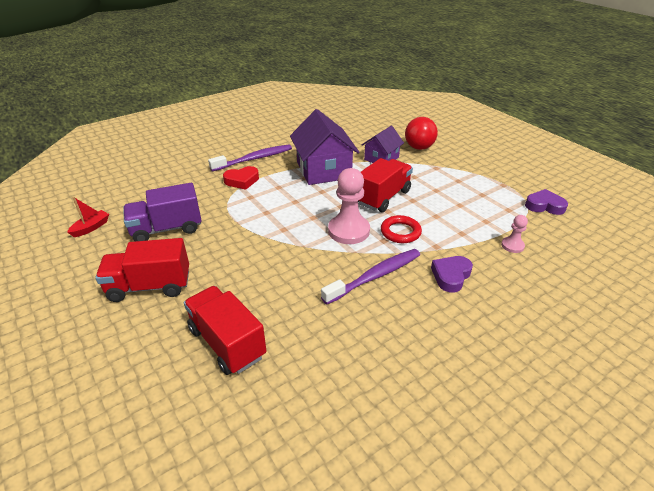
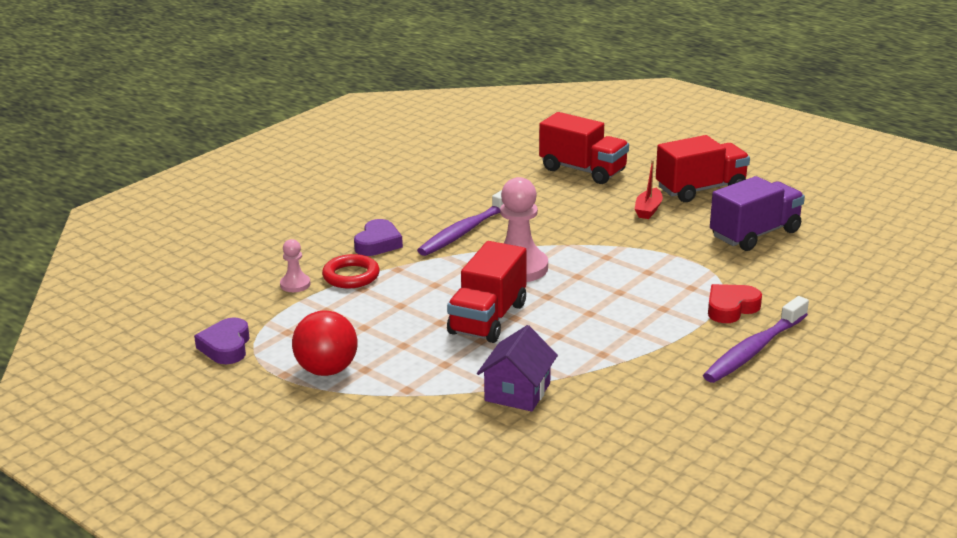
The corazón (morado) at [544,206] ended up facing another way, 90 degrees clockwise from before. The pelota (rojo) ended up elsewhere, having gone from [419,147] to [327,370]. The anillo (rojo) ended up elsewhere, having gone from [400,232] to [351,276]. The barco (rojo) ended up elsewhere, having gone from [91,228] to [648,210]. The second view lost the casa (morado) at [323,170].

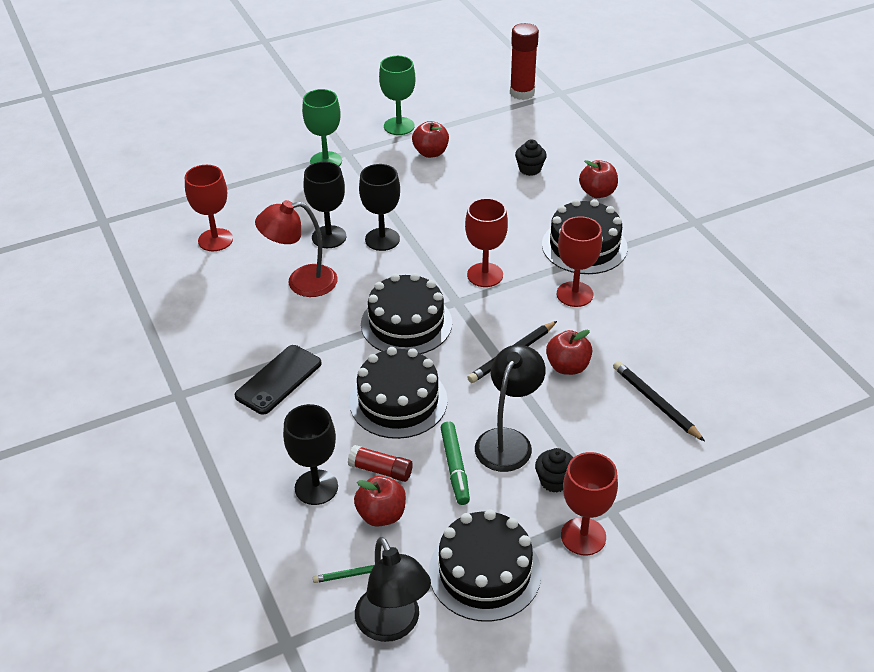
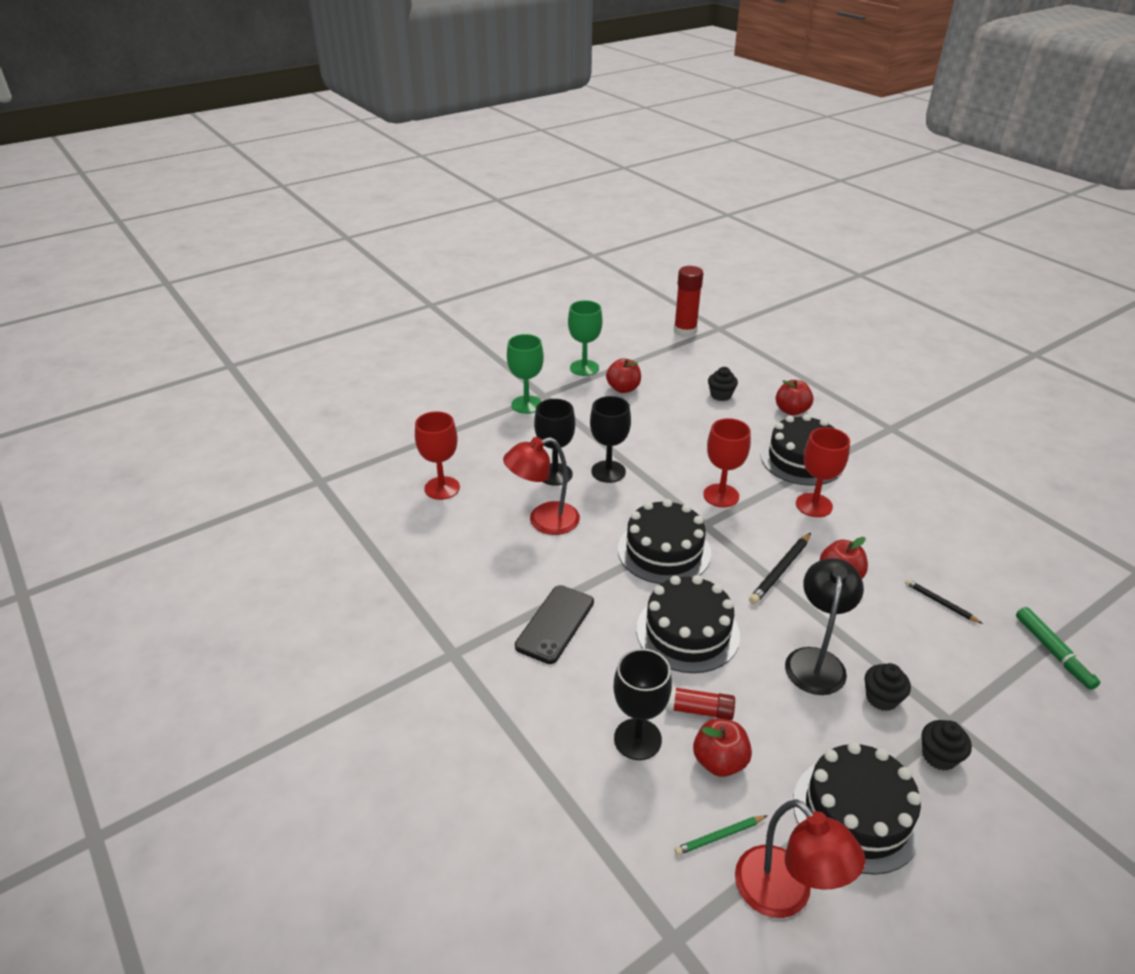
What was the lámpara (negro) at [393,625] turned into the lámpara (rojo) at [784,895]. The size of the lápiz (negro) at [655,402] changed by a factor of 0.63. Where the copa (rojo) stood at [583,536], the magdalena (negro) came to stand at [939,756]. The rotulador (verde) ended up elsewhere, having gone from [455,467] to [1053,652].

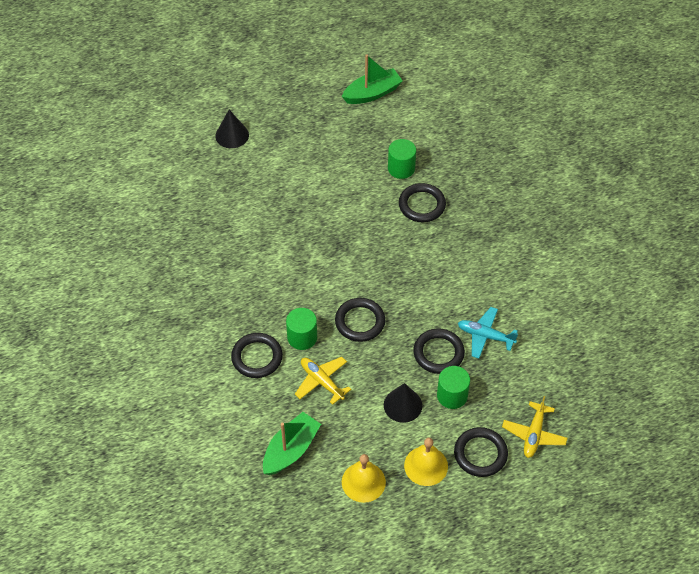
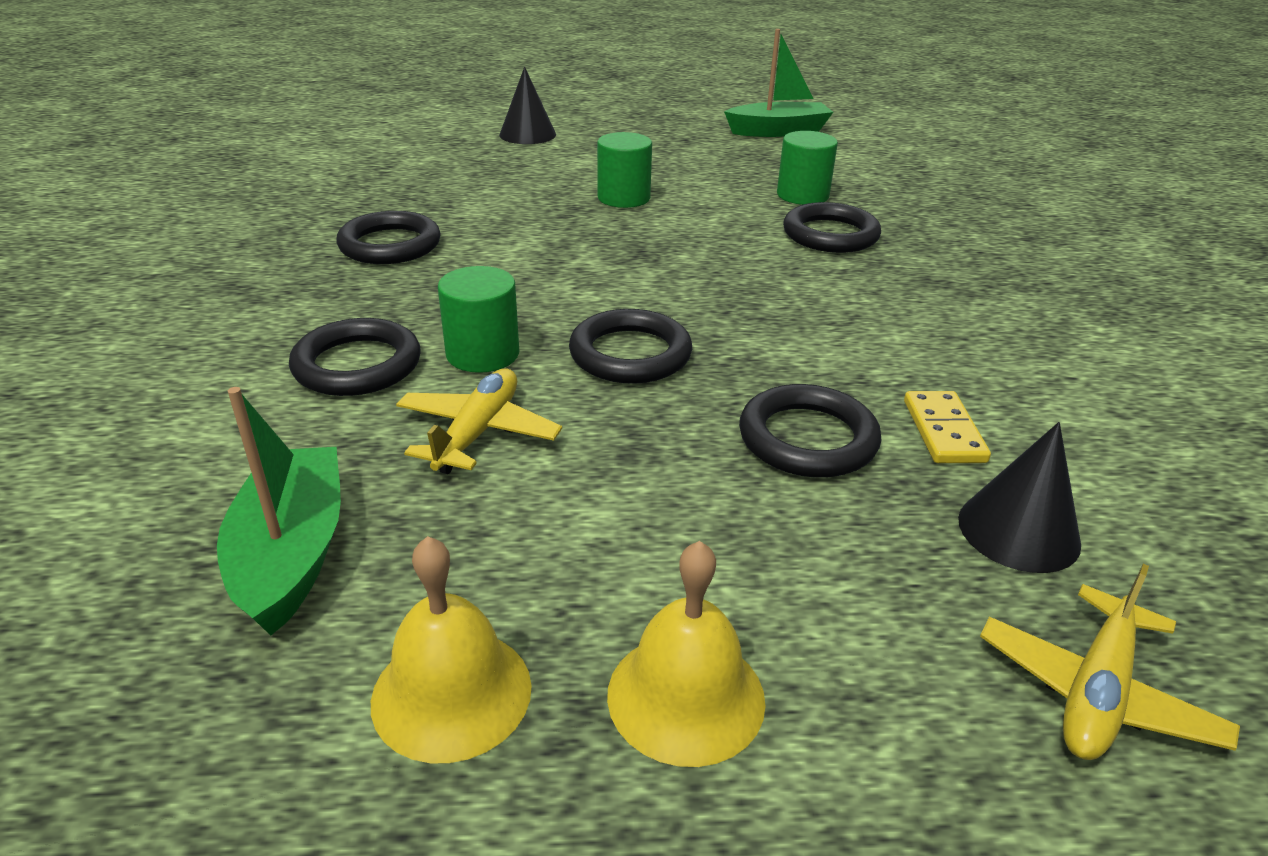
The barco (verde) at [291,450] ended up facing another way, 60 degrees counterclockwise from before. The anillo (negro) ended up elsewhere, having gone from [480,454] to [390,245]. The avión (amarillo) at [322,382] ended up facing another way, 45 degrees clockwise from before. The cilindro (verde) ended up elsewhere, having gone from [452,395] to [623,198]. Where the avión (turquesa) stood at [485,336], the ficha de dominó (amarillo) came to stand at [943,431]. The cono (negro) ended up elsewhere, having gone from [402,405] to [1018,531].

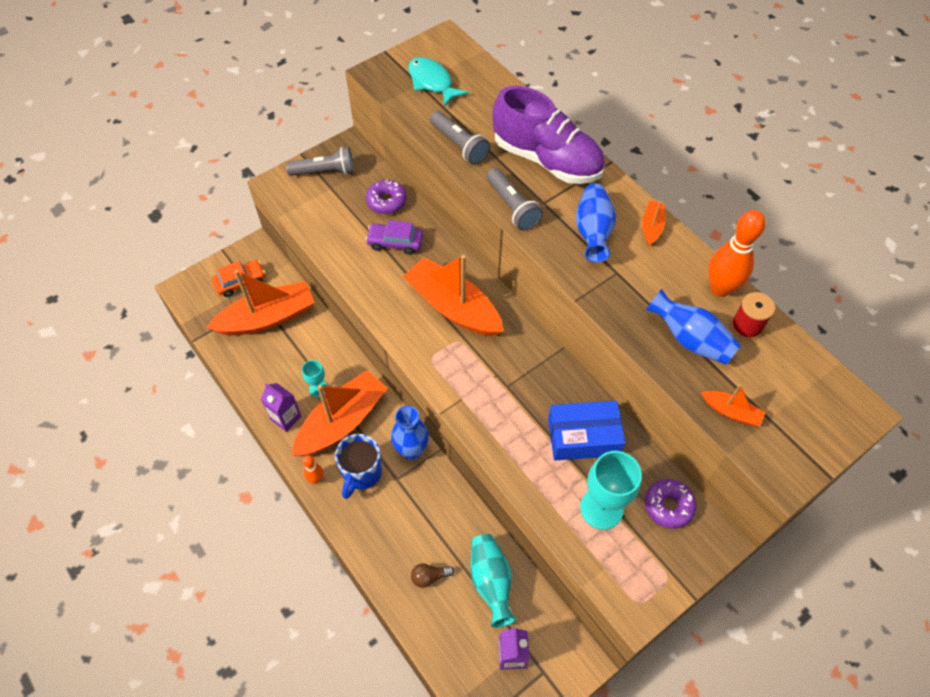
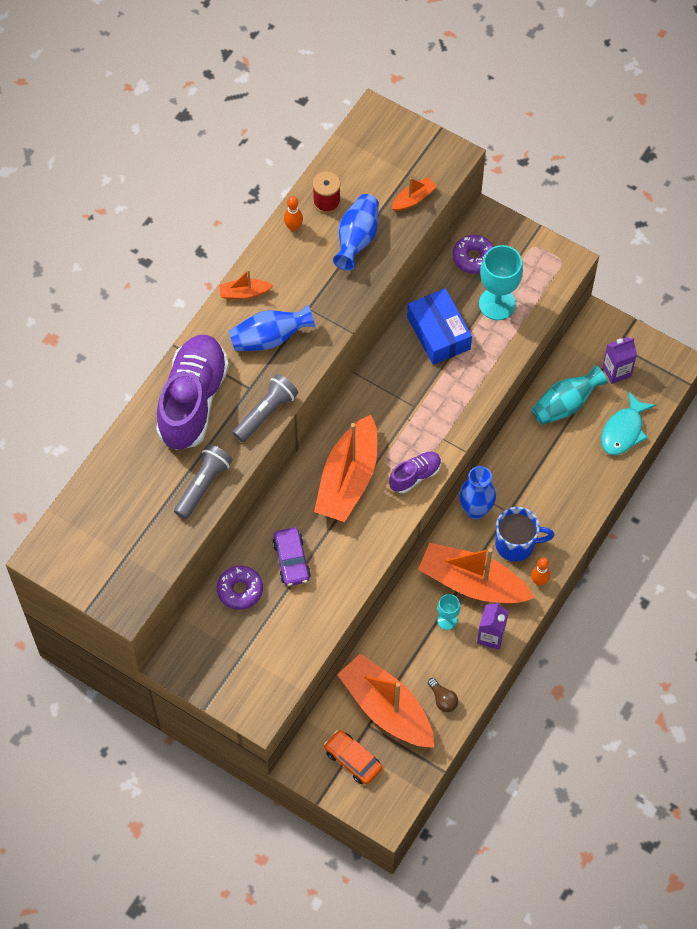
The size of the bolo (naranja) at [720,288] changed by a factor of 0.52. The second view gained the zapato (morado) at [415,476]. The barco (naranja) at [731,412] ended up facing another way, 45 degrees clockwise from before. The bombilla (marrón) ended up elsewhere, having gone from [429,577] to [443,699]. The pez (turquesa) ended up elsewhere, having gone from [432,82] to [623,430]. The second view lost the lámpara de mano (gris) at [324,171].

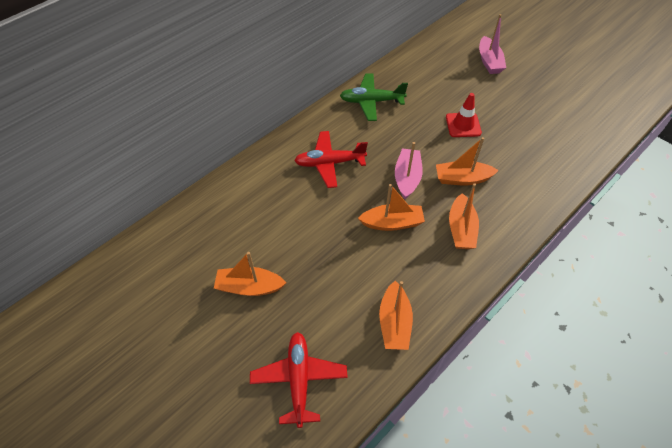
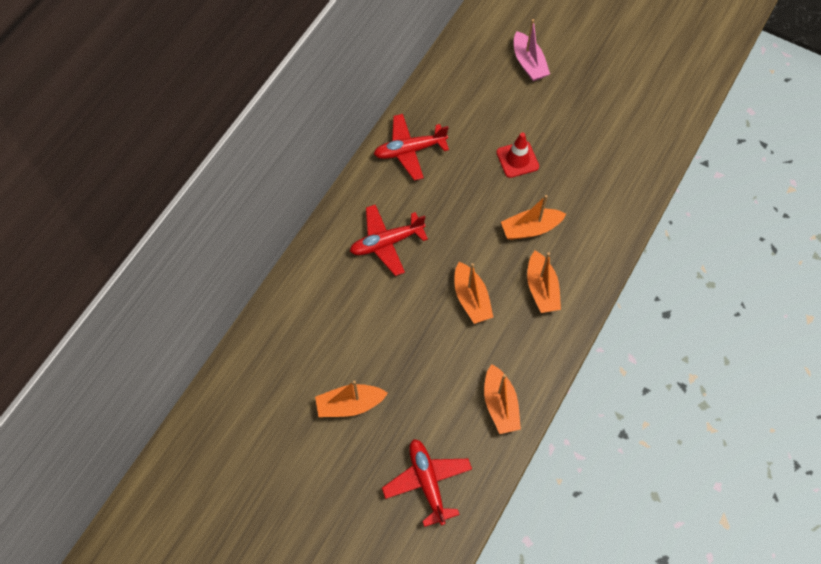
What was the avión (verde) at [371,101] turned into the avión (rojo) at [409,150]. The barco (naranja) at [392,223] ended up facing another way, 90 degrees clockwise from before. The second view lost the barco (rosa) at [407,178].

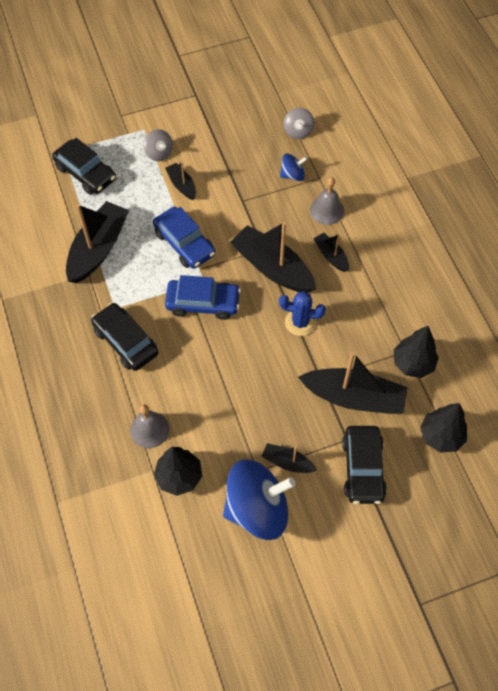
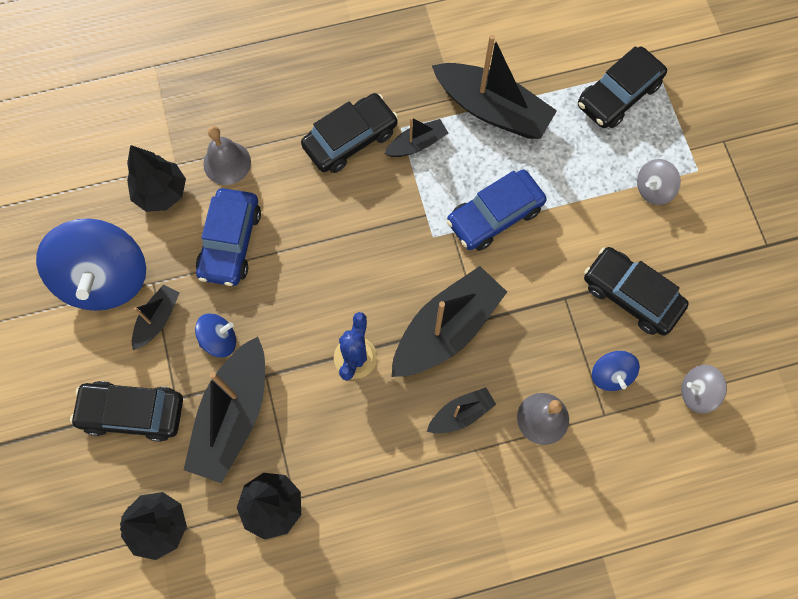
The second view gained the peonza (azul) at [219,340]. The coche (azul) ended up elsewhere, having gone from [203,303] to [230,242]. The barco (negro) ended up elsewhere, having gone from [182,185] to [417,144]. The second view gained the coche (negro) at [631,295].

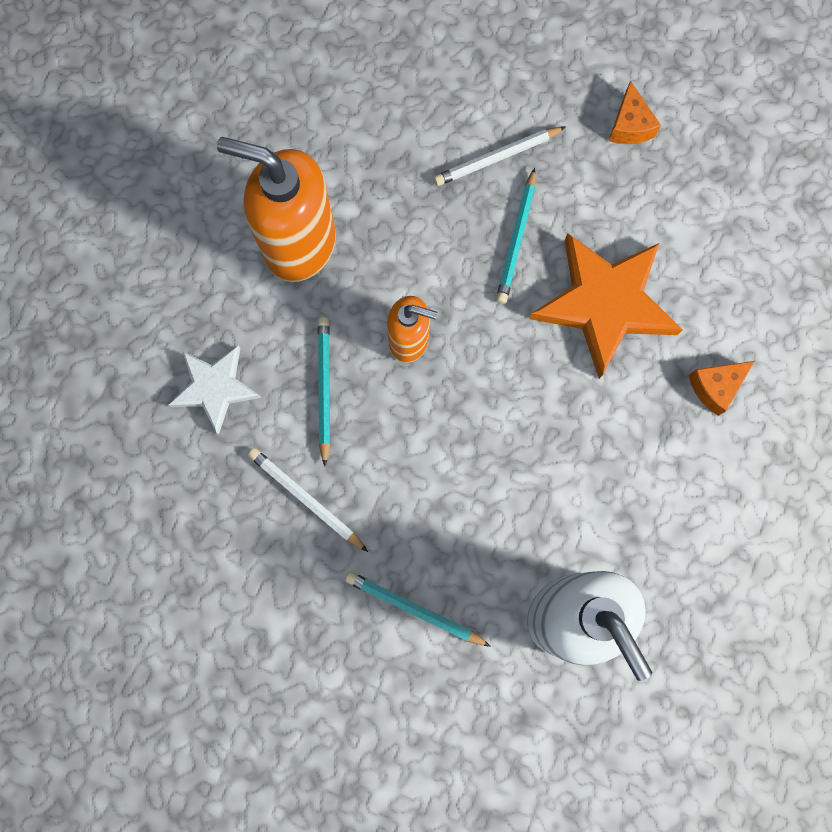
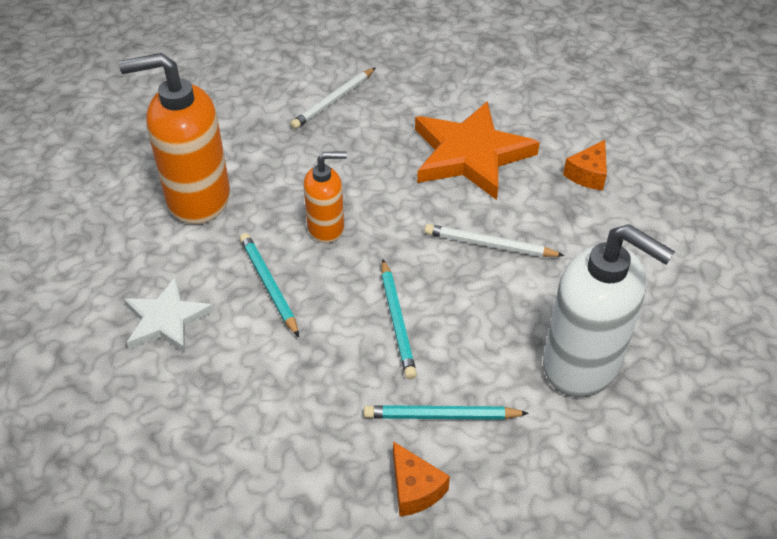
The lápiz (turquesa) ended up elsewhere, having gone from [516,240] to [397,321]. The queso (naranja) ended up elsewhere, having gone from [629,125] to [414,489]. The lápiz (blanco) ended up elsewhere, having gone from [306,498] to [489,244].

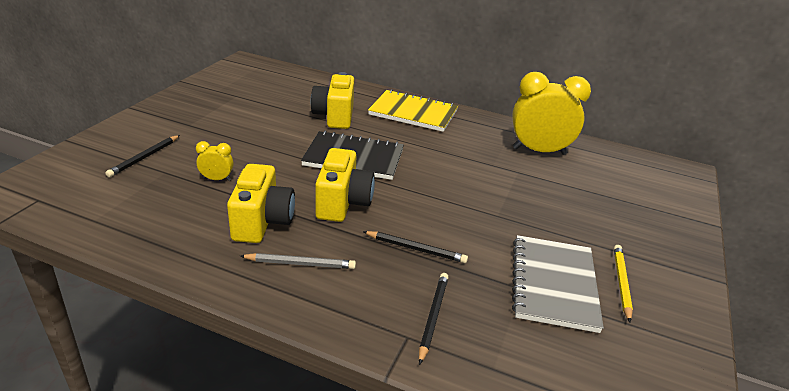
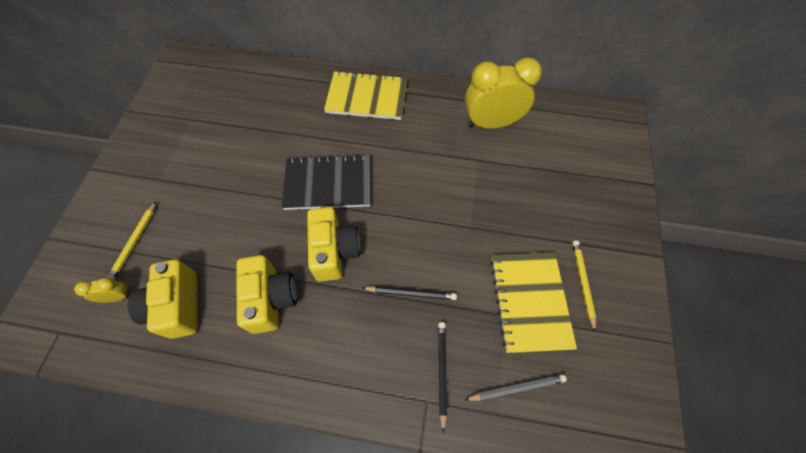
The despertador (amarillo) ended up elsewhere, having gone from [217,179] to [118,296]. What was the lápiz (negro) at [144,157] turned into the lápiz (amarillo) at [134,242]. The cámara (amarillo) ended up elsewhere, having gone from [334,116] to [177,306]. The lápiz (gris) ended up elsewhere, having gone from [300,264] to [516,388]. What was the cuaderno (gris) at [554,284] turned into the cuaderno (amarillo) at [530,301].

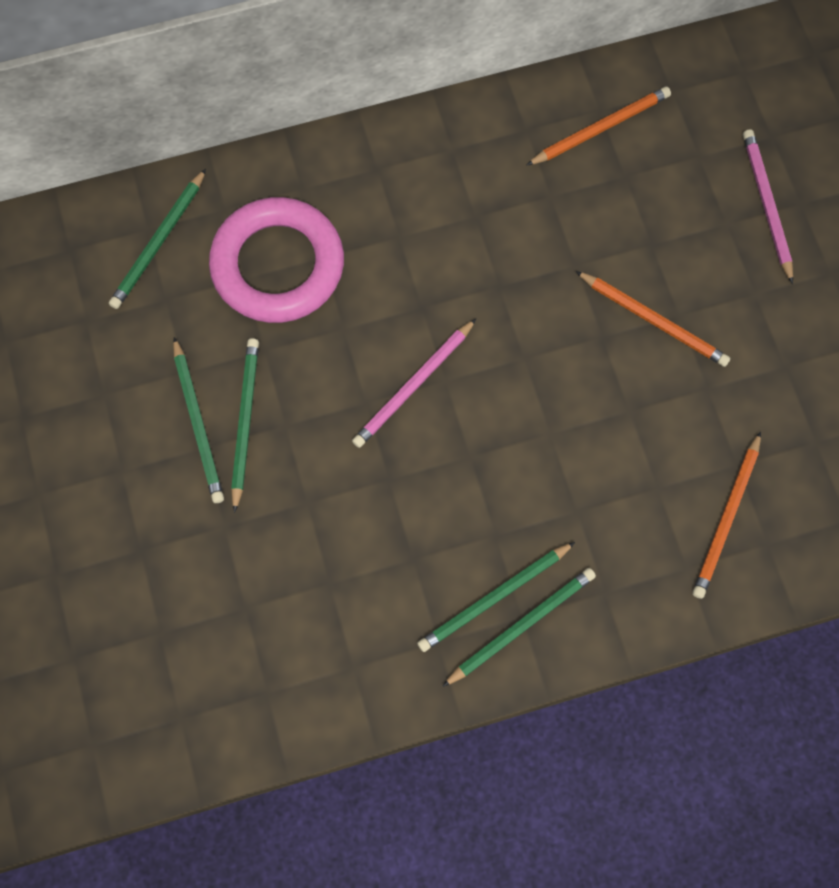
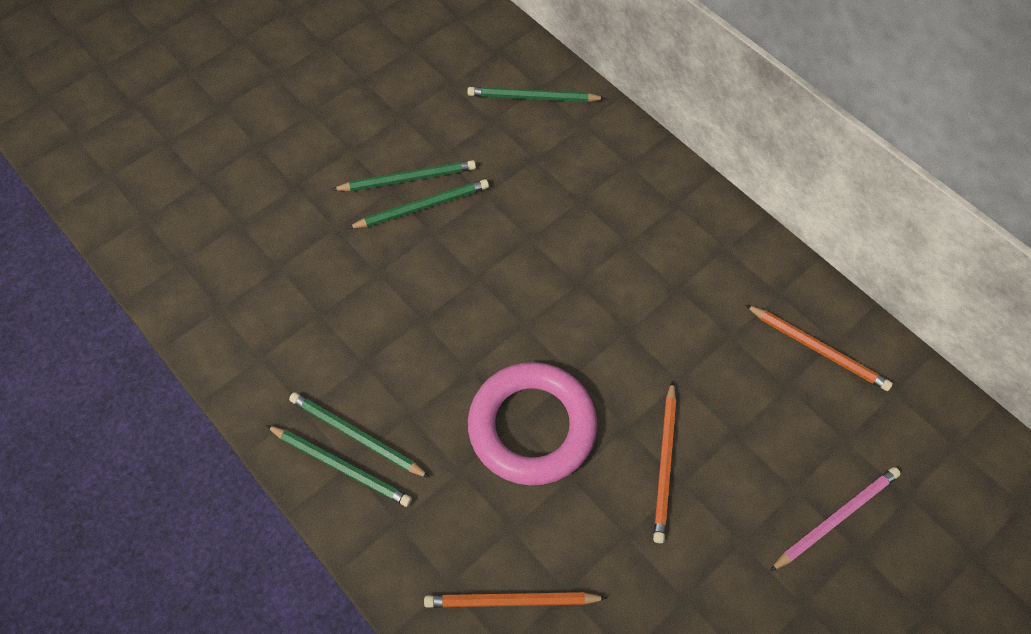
The lápiz (verde) at [198,423] ended up facing another way, 150 degrees counterclockwise from before. The anillo (rosa) ended up elsewhere, having gone from [278,265] to [532,427]. The second view lost the lápiz (rosa) at [414,385].

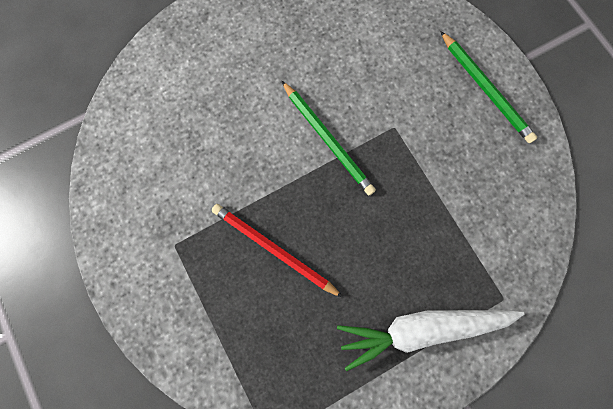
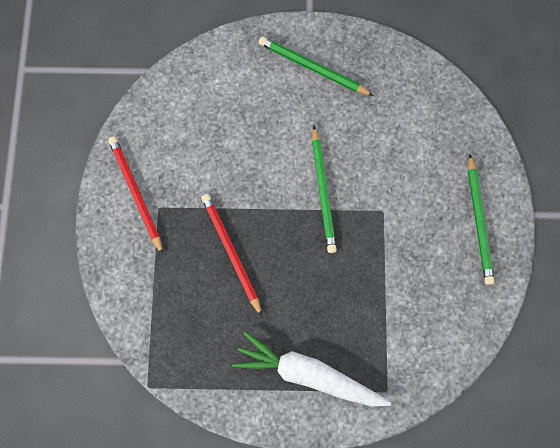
The second view gained the lápiz (rojo) at [136,194]. The second view gained the lápiz (verde) at [313,68].

